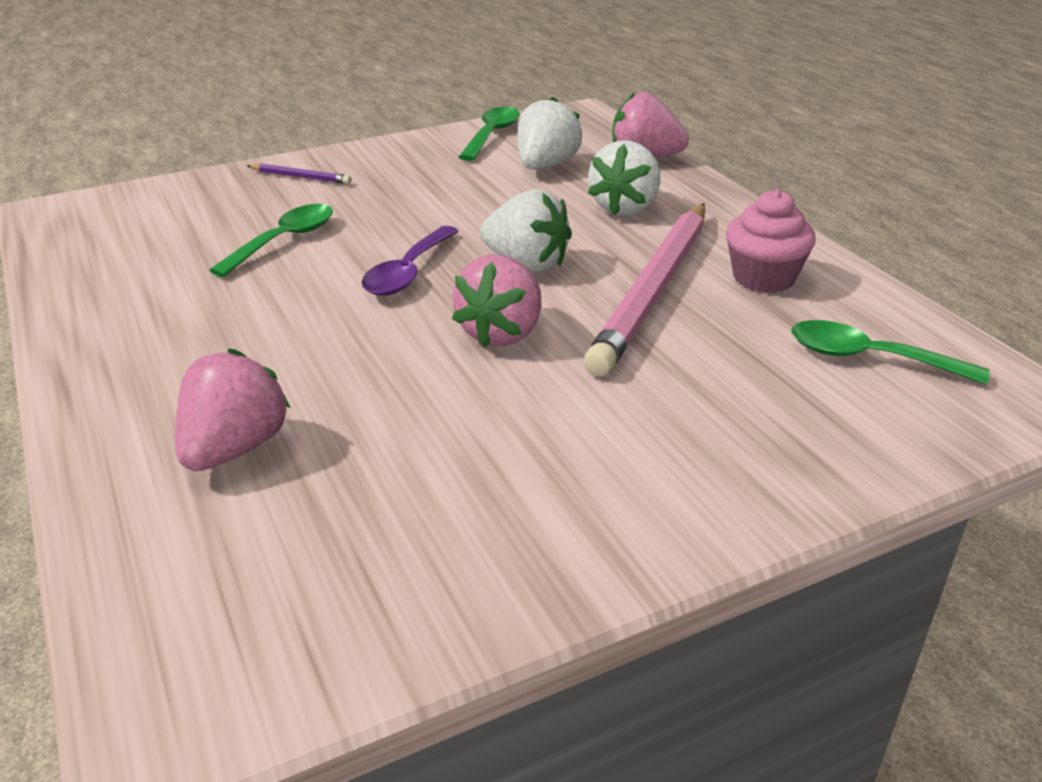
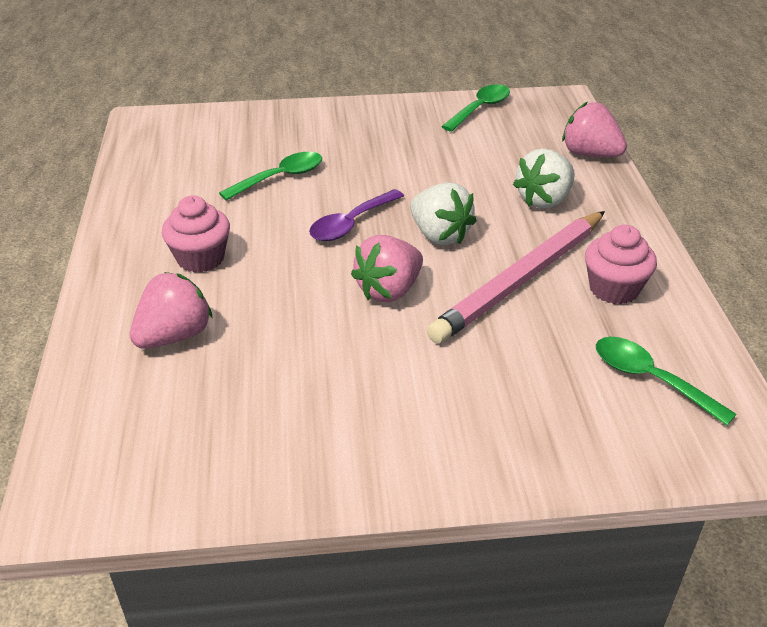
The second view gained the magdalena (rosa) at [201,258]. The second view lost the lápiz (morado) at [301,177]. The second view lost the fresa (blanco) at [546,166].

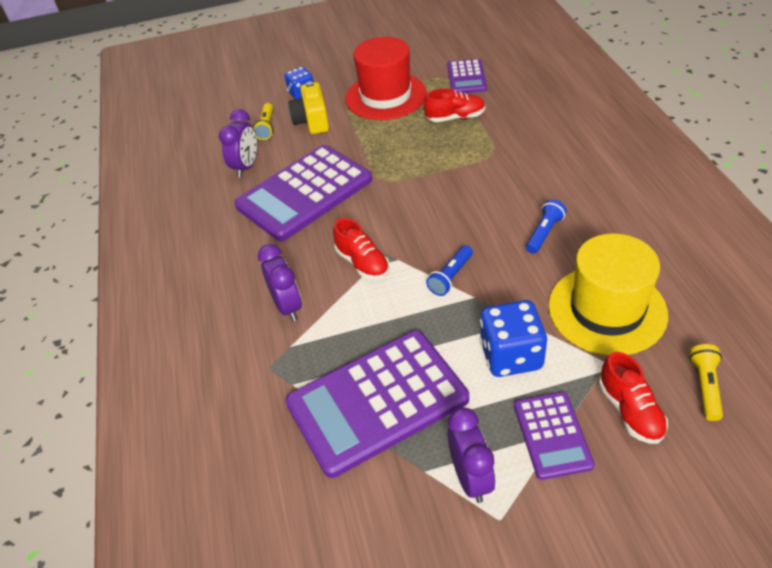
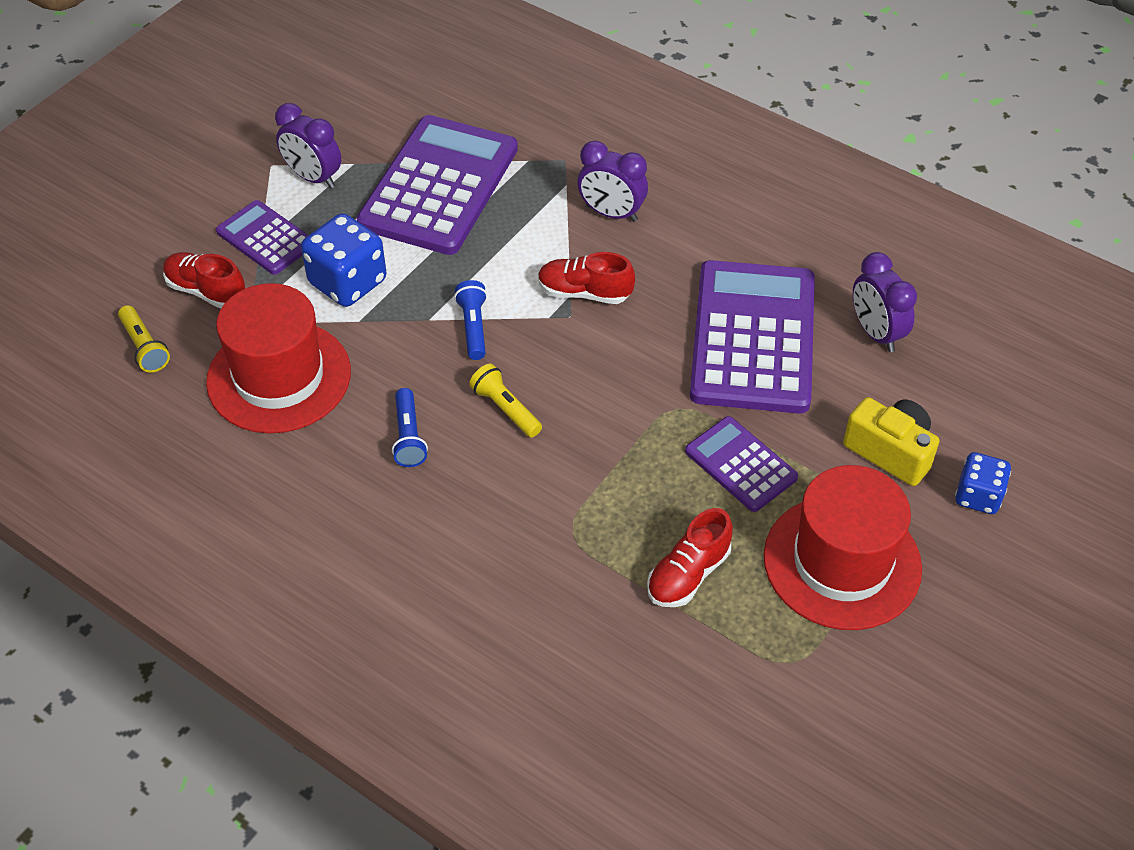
What was the sombrero (amarillo) at [607,310] turned into the sombrero (rojo) at [279,377]. The lámpara de mano (amarillo) ended up elsewhere, having gone from [266,127] to [505,409]. The calculadora (morado) ended up elsewhere, having gone from [466,77] to [740,464].

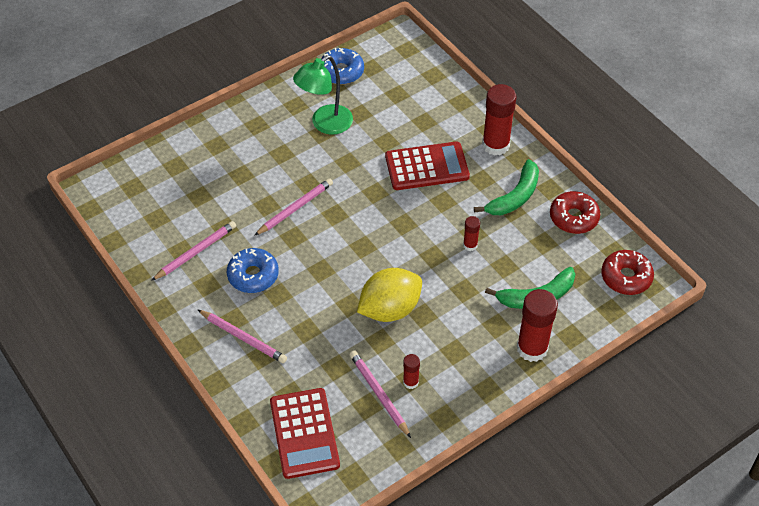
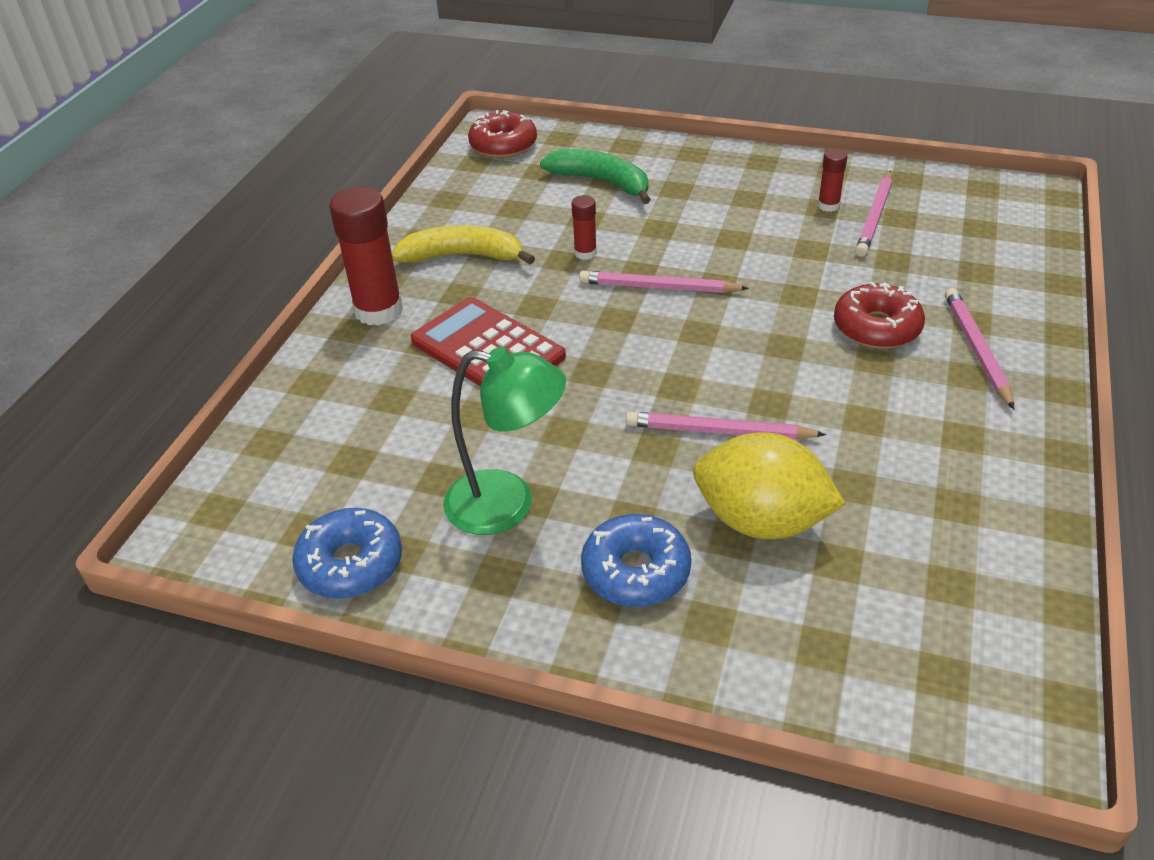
What was the plátano (verde) at [514,196] turned into the plátano (amarillo) at [462,256]. The lápiz (rosa) ended up elsewhere, having gone from [196,252] to [658,287]. The rosquilla (azul) ended up elsewhere, having gone from [253,275] to [636,571]. The limón (amarillo) ended up elsewhere, having gone from [390,309] to [761,521]. The rosquilla (rojo) ended up elsewhere, having gone from [573,217] to [876,327]. The second view lost the calculadora (rojo) at [304,433]. The second view lost the barra de pegamento (rojo) at [532,348].

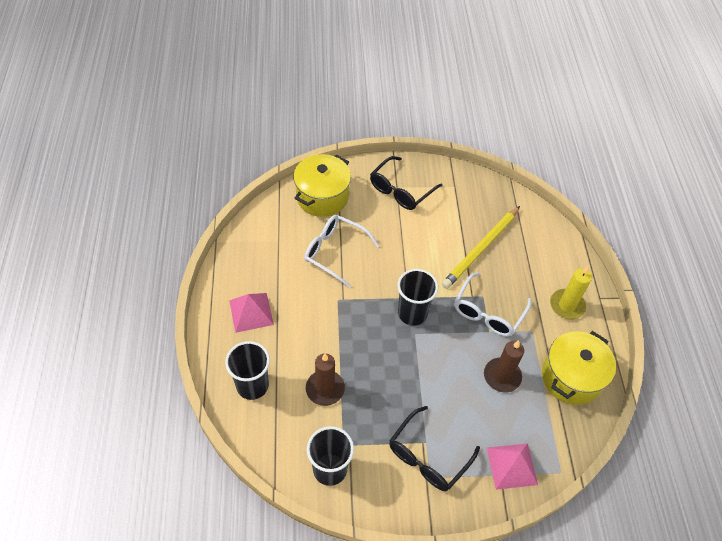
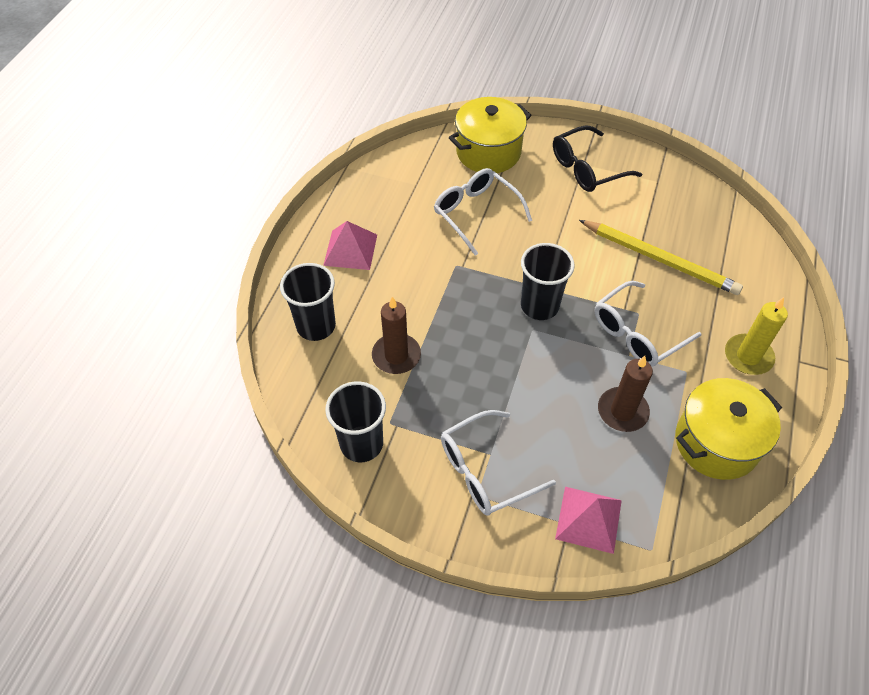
What was the gafas (negro) at [428,457] turned into the gafas (blanco) at [485,471]. The lápiz (amarillo) at [481,249] ended up facing another way, 120 degrees counterclockwise from before.

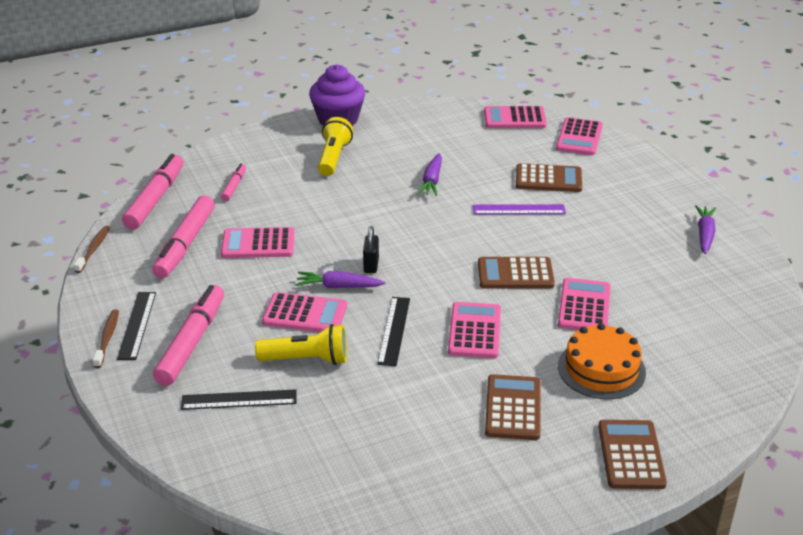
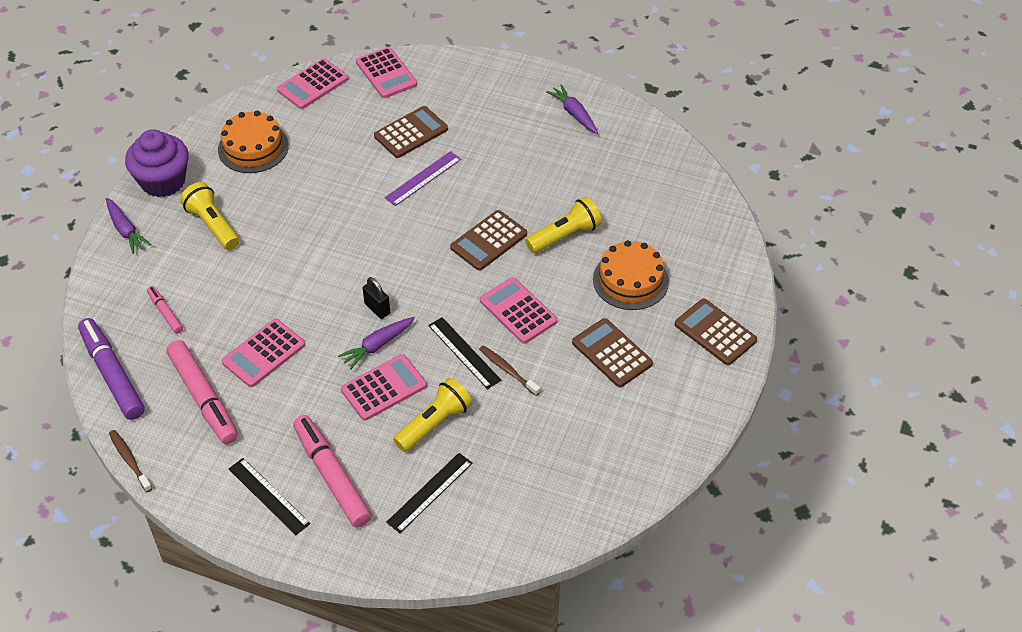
What was the rotulador (rosa) at [155,199] turned into the rotulador (morado) at [112,374]. The zanahoria (morado) ended up elsewhere, having gone from [432,180] to [126,230]. The second view gained the tarta (naranja) at [253,147]. The cepillo de dientes (marrón) ended up elsewhere, having gone from [107,338] to [507,370]. Where the calculadora (rosa) stood at [584,306], the lámpara de mano (amarillo) came to stand at [565,236].

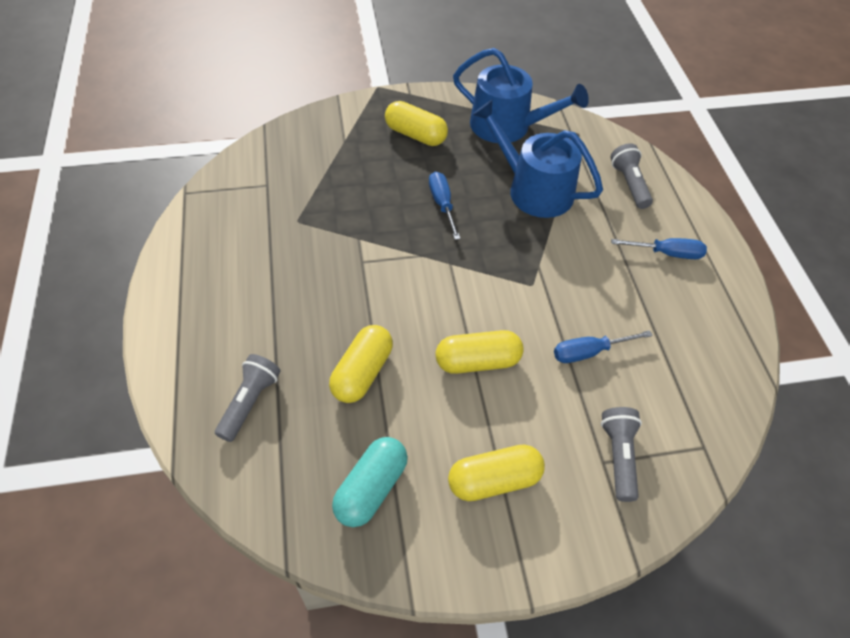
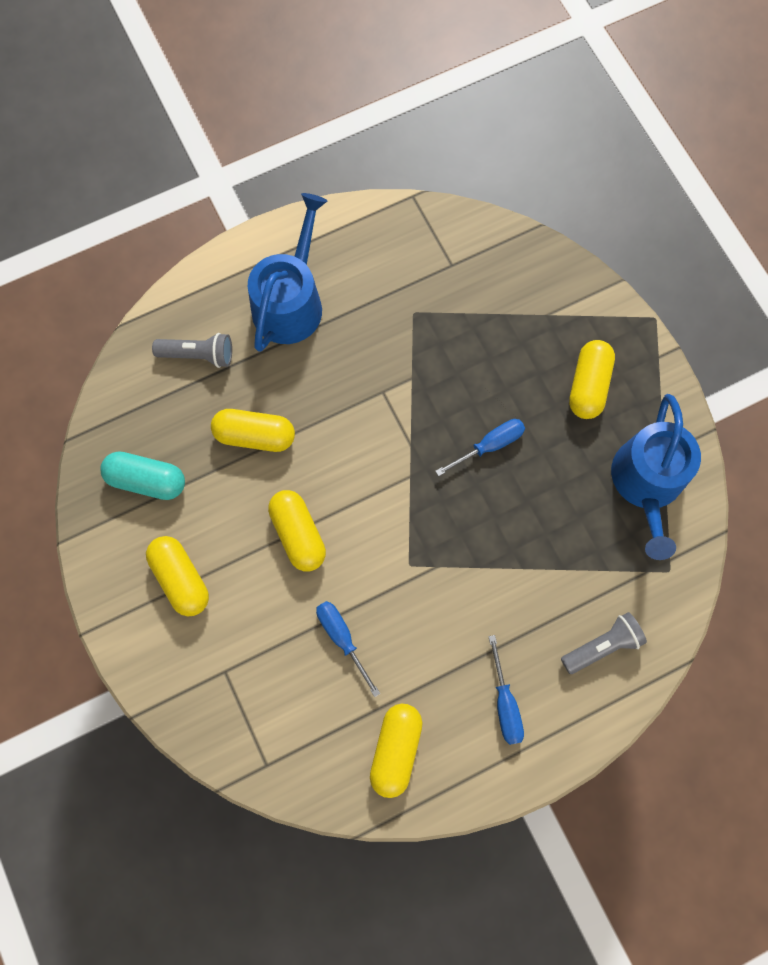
The regadera (azul) ended up elsewhere, having gone from [533,189] to [290,302]. The second view gained the cápsula (amarillo) at [396,749]. The second view lost the lámpara de mano (gris) at [619,456].

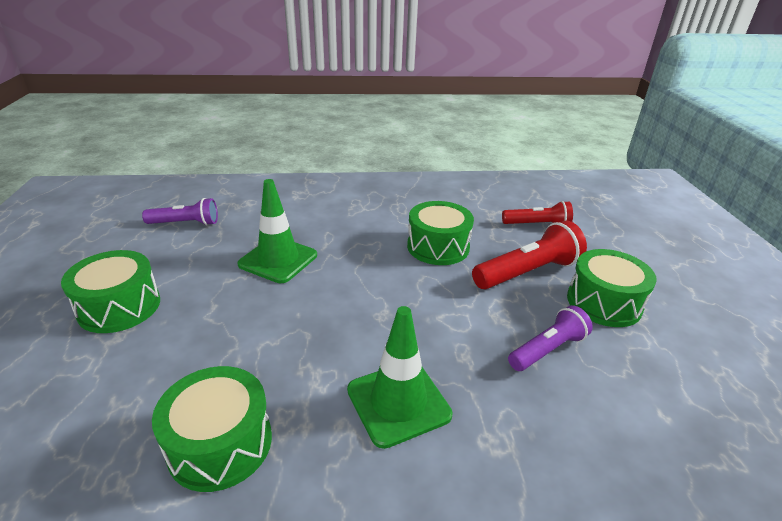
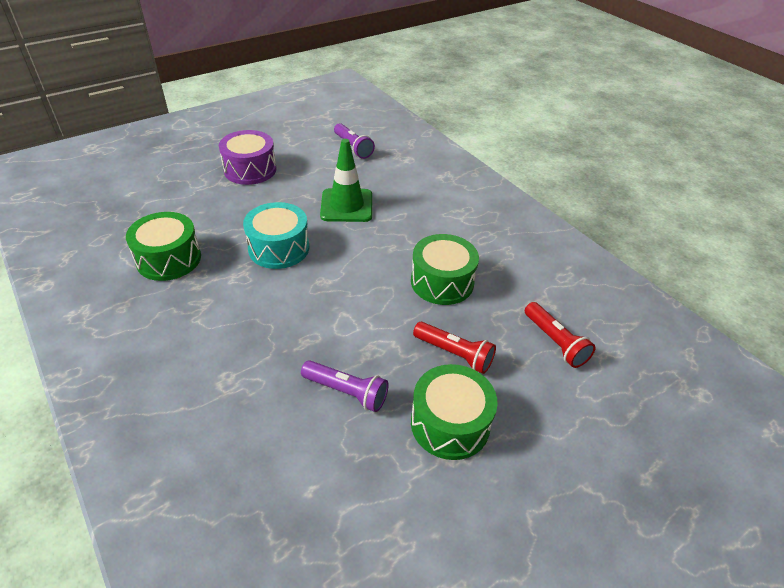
What was the tambor (verde) at [119,307] turned into the tambor (morado) at [250,169]. The second view gained the tambor (turquesa) at [279,248]. The size of the lámpara de mano (rojo) at [528,272] changed by a factor of 0.66. The second view lost the cono de tráfico (verde) at [398,402].

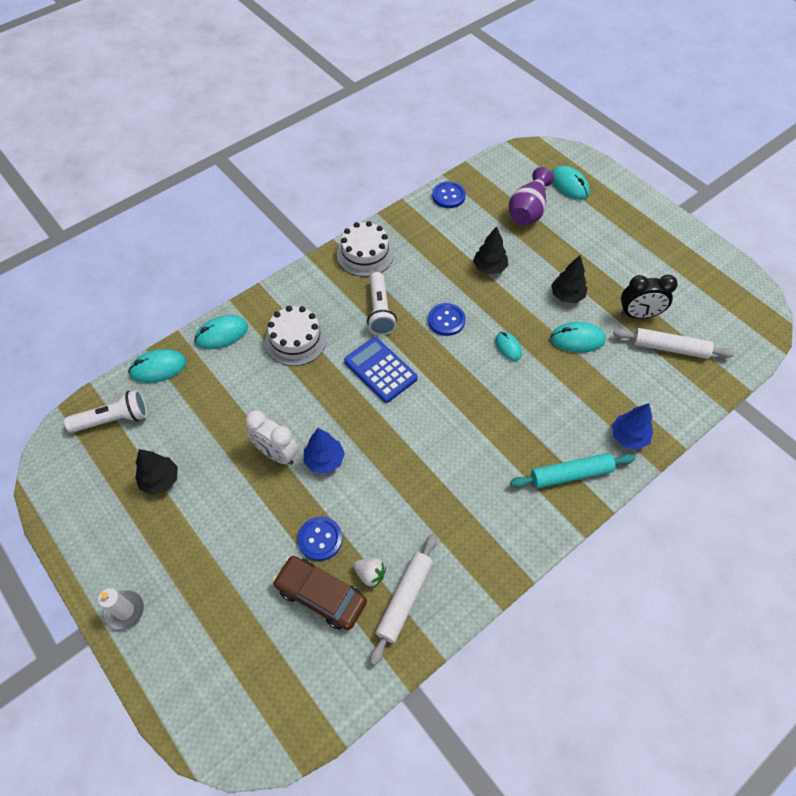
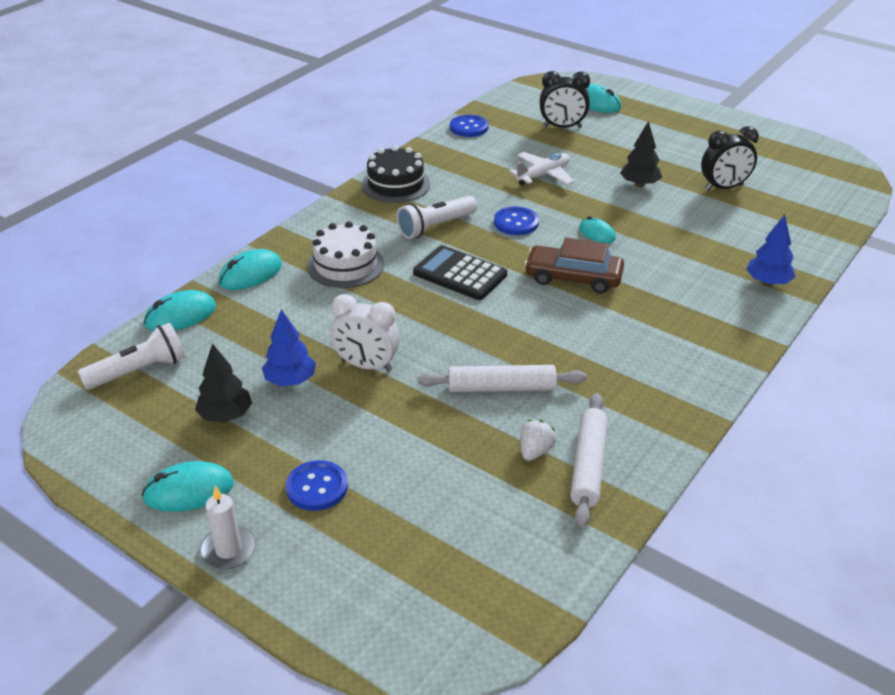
The ratón (turquesa) ended up elsewhere, having gone from [577,339] to [189,491]. The árbol (azul) ended up elsewhere, having gone from [324,460] to [290,380]. The botón (azul) ended up elsewhere, having gone from [320,539] to [317,487]. What was the tarta (blanco) at [365,254] turned into the tarta (negro) at [396,184]. The lámpara de mano (blanco) at [380,311] ended up facing another way, 75 degrees clockwise from before. What was the calculadora (azul) at [380,370] turned into the calculadora (negro) at [460,274]. The rodillo (blanco) ended up elsewhere, having gone from [669,348] to [501,388]. Where the árbol (negro) stood at [489,268], the avión (blanco) came to stand at [543,175]. The fresa (blanco) at [370,574] ended up facing another way, 75 degrees counterclockwise from before. The coche (marrón) ended up elsewhere, having gone from [321,595] to [573,277]. Where the florero (morado) stood at [528,210], the despertador (negro) came to stand at [562,127]. The second view lost the rodillo (turquesa) at [571,474].

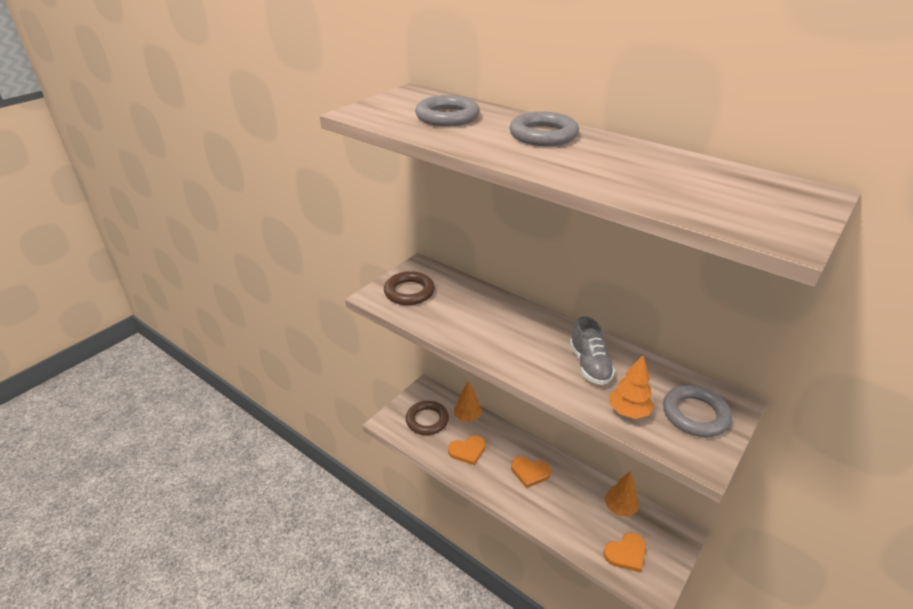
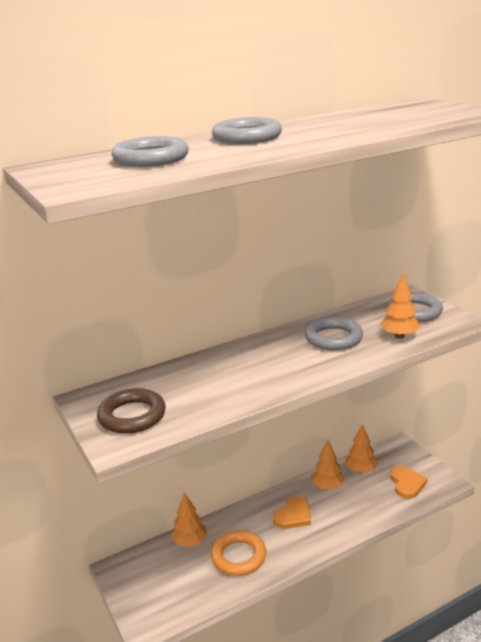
Where the corazón (naranja) stood at [467,451], the anillo (naranja) came to stand at [238,556]. Where the zapato (gris) stood at [589,365], the anillo (gris) came to stand at [333,338]. The second view gained the árbol (naranja) at [327,486]. The second view lost the anillo (marrón) at [427,420].

